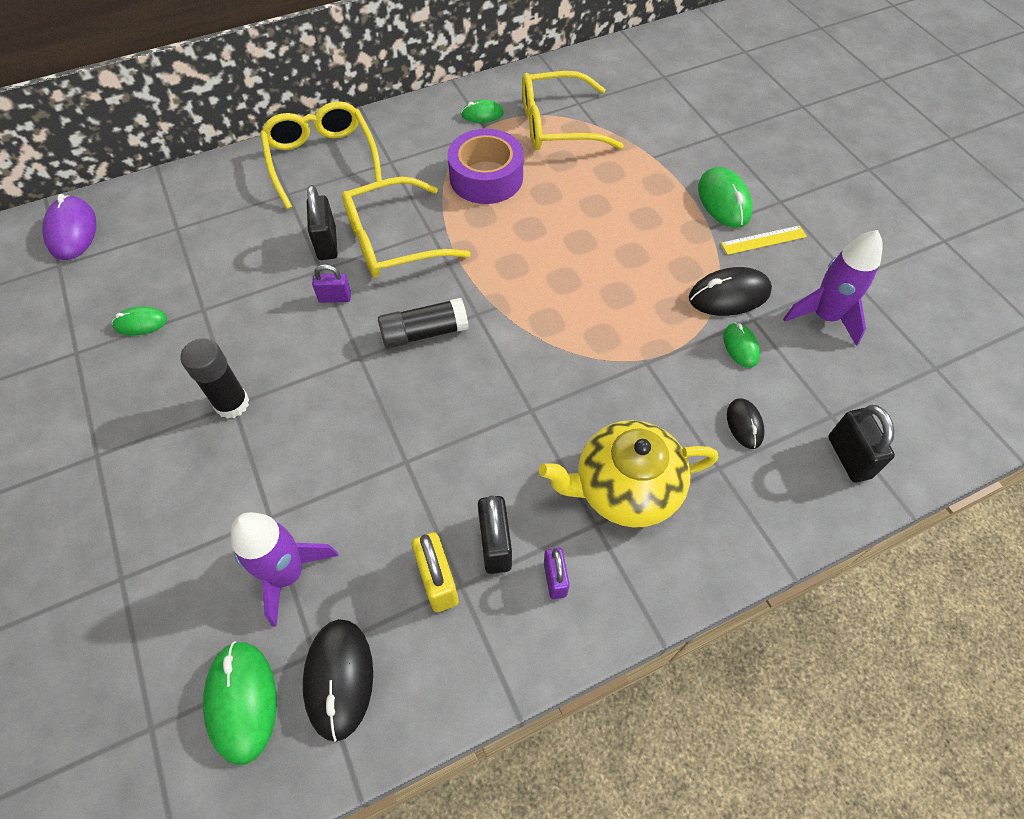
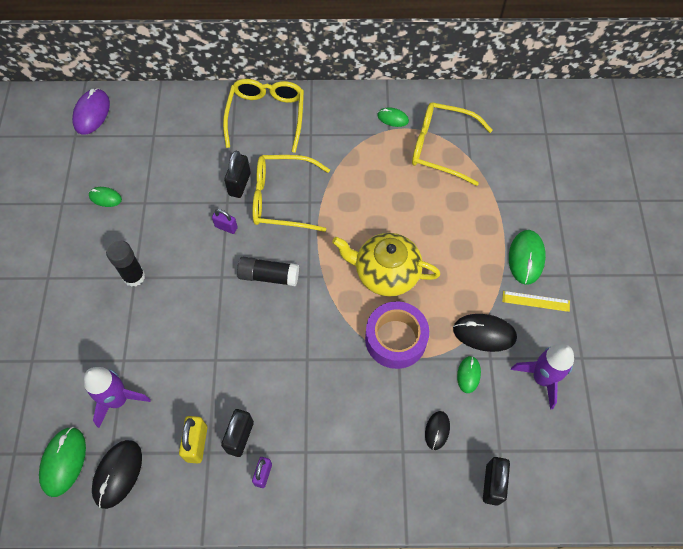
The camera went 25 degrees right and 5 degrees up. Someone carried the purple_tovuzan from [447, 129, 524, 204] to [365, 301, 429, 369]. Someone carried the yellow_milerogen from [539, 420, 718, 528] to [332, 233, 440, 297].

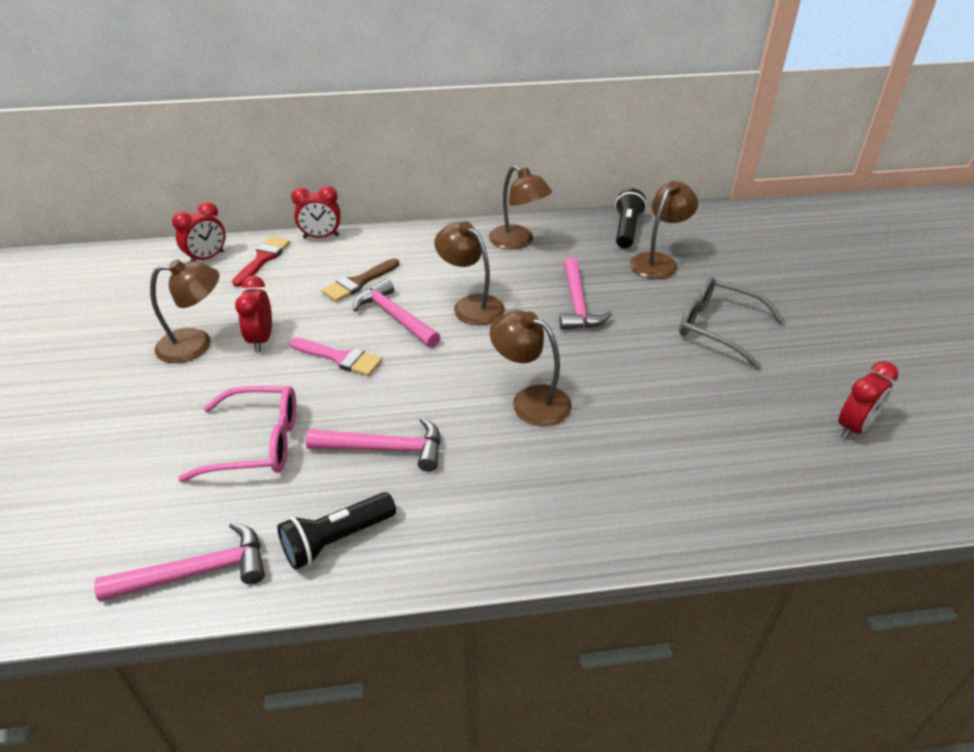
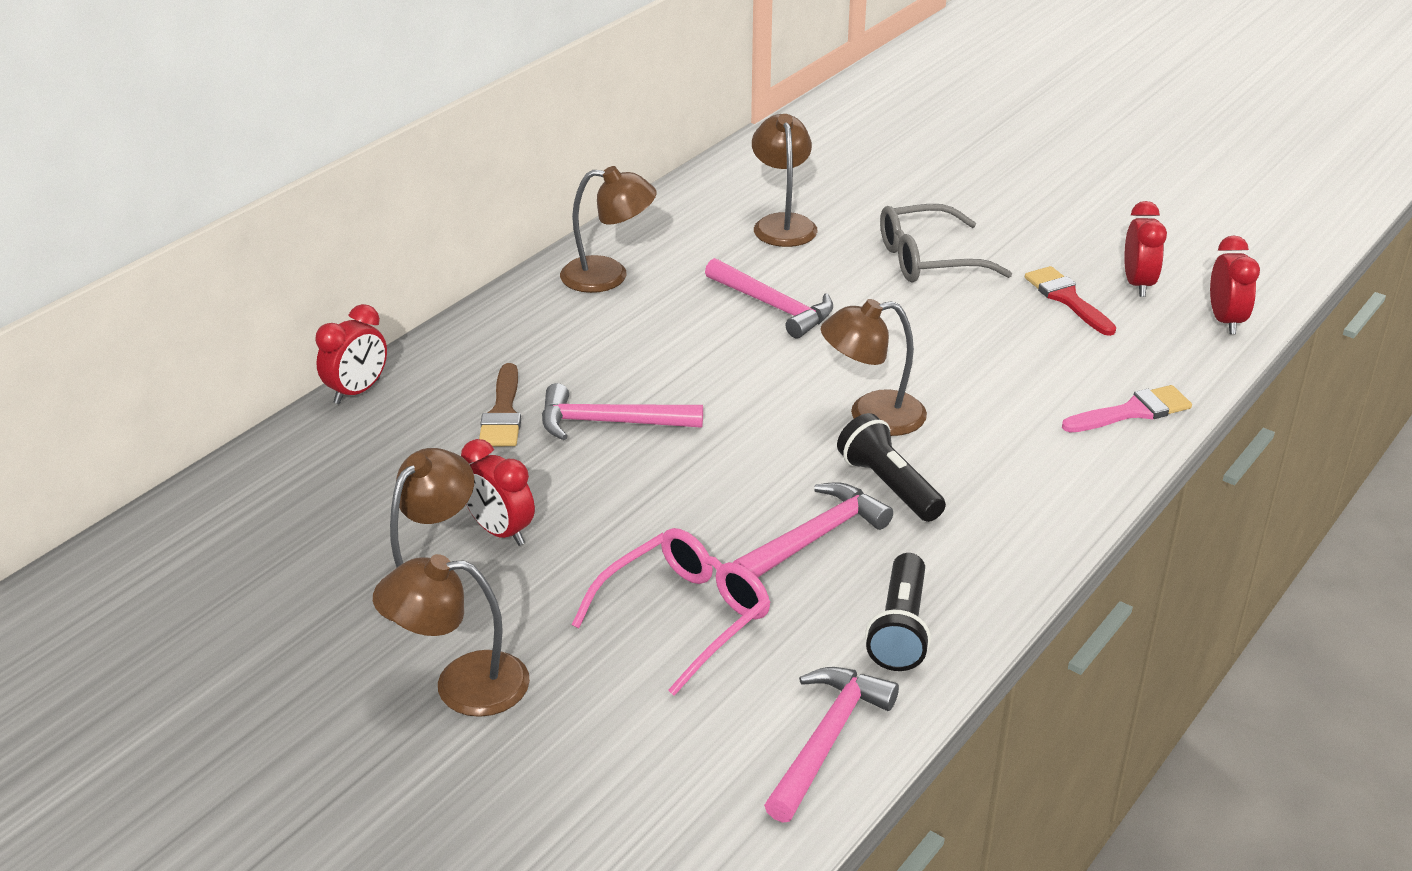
The camera went 45 degrees left and 5 degrees down. Someone carried the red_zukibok from [172, 202, 226, 262] to [1210, 235, 1260, 334]. Someone carried the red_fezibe from [232, 236, 290, 287] to [1025, 266, 1116, 336]. Someone carried the pink_fezibe from [290, 338, 382, 376] to [1062, 385, 1192, 433]. Someone carried the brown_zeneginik from [434, 222, 505, 325] to [378, 554, 530, 717]. Someone carried the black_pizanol from [615, 189, 647, 249] to [837, 413, 946, 522].

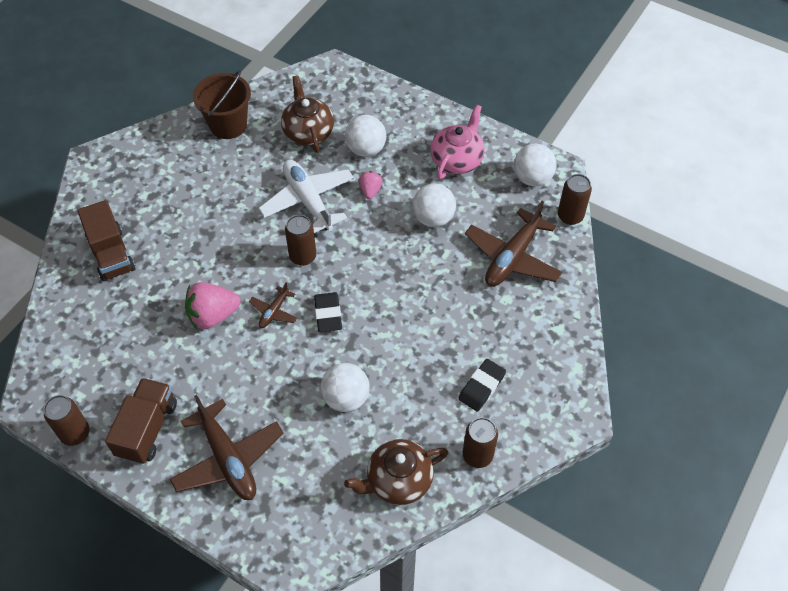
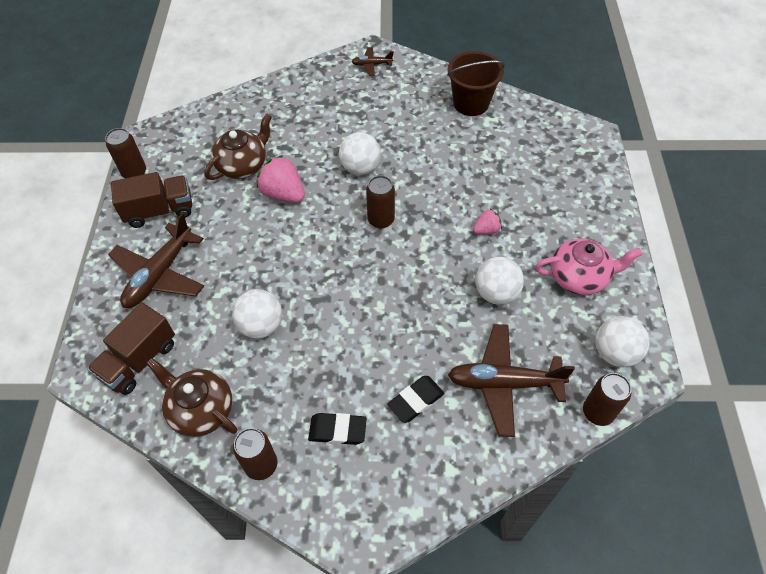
The camera went 60 degrees right and 0 degrees up. Someone carried the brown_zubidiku from [77, 200, 135, 281] to [87, 302, 175, 395]. Someone carried the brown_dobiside from [249, 282, 297, 328] to [352, 47, 393, 76]. Someone took away the white_dobiside at [258, 160, 354, 233]. Someone carried the brown_milerogen from [281, 75, 334, 153] to [204, 114, 272, 180]. Someone carried the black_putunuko from [314, 292, 342, 332] to [387, 376, 444, 423]. Someone carried the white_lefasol from [345, 115, 386, 157] to [339, 132, 381, 175].

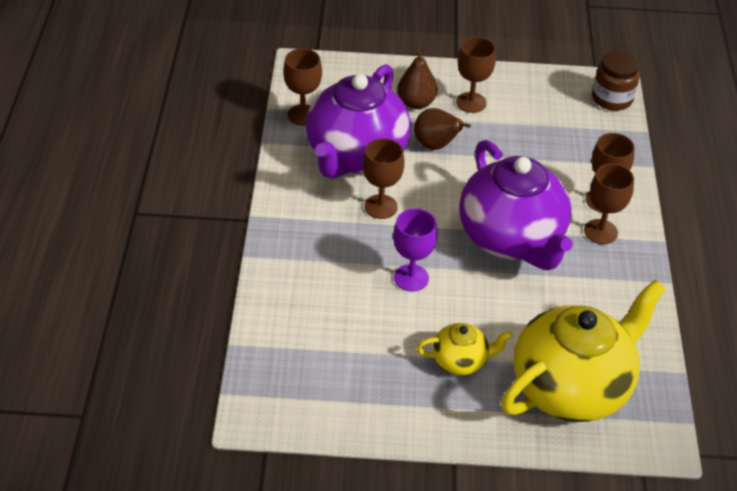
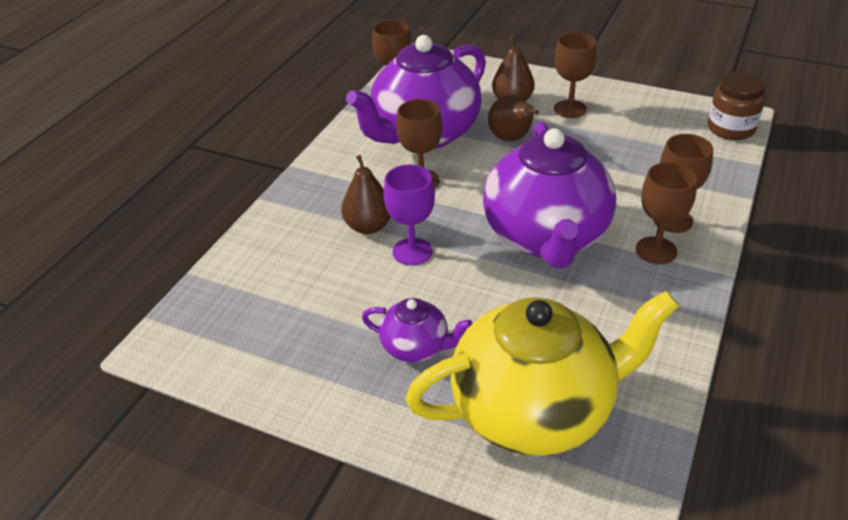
The camera went 25 degrees right and 5 degrees down. Someone repainted the yellow_milerogen at [417, 323, 513, 375], which became the purple_milerogen at [362, 298, 472, 362]. Someone put down the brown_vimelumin at [341, 155, 391, 234].

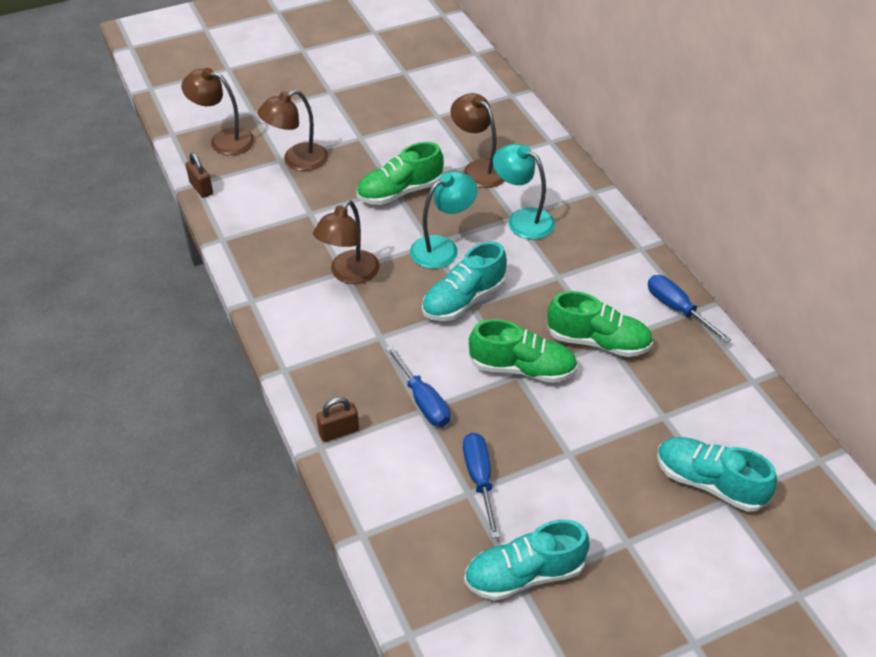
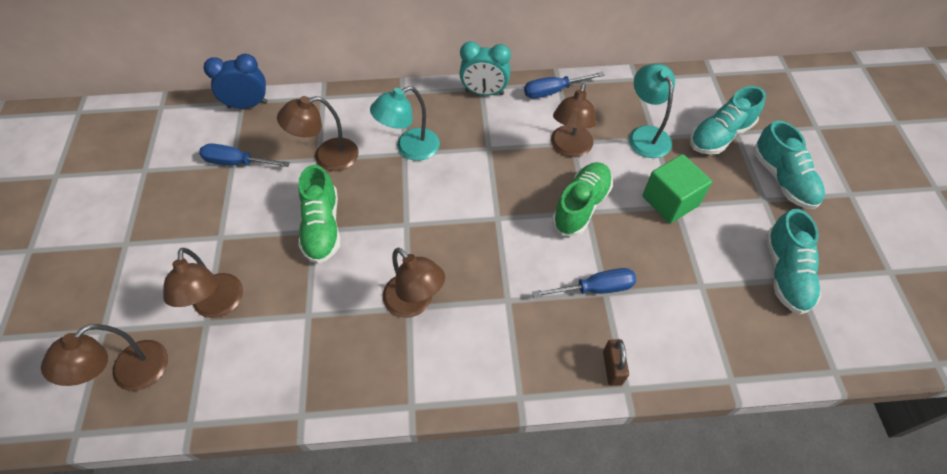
The camera went 70 degrees left and 10 degrees up. Someone took away the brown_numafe at [186, 153, 213, 198]. Someone carried the turquoise_zeneginik from [410, 171, 478, 269] to [629, 64, 675, 158]. Someone carried the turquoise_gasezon from [422, 241, 507, 321] to [753, 120, 825, 209]. Someone carried the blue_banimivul from [463, 433, 500, 538] to [199, 143, 290, 167]. Someone swapped the green_gasezon at [547, 291, 653, 357] for the brown_zeneginik at [551, 83, 596, 157]. Someone put down the blue_zukibok at [204, 54, 268, 109]. Someone put down the turquoise_zukibok at [459, 41, 511, 96]. Someone put down the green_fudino at [642, 154, 712, 223].

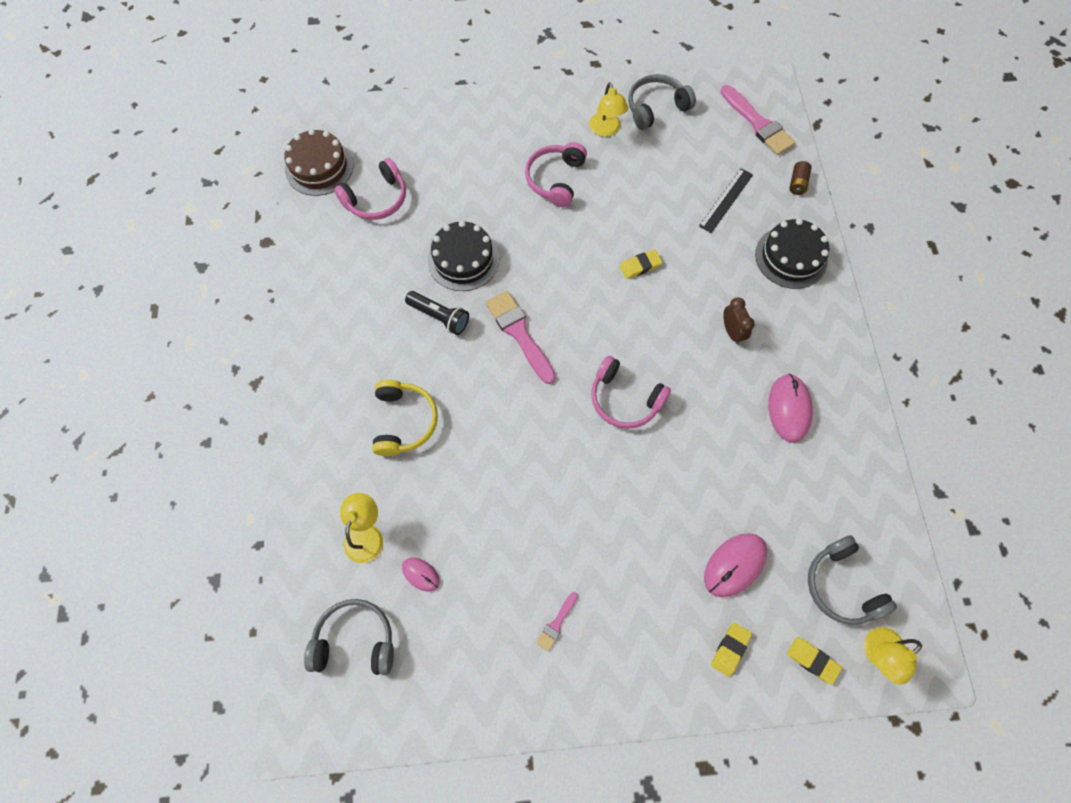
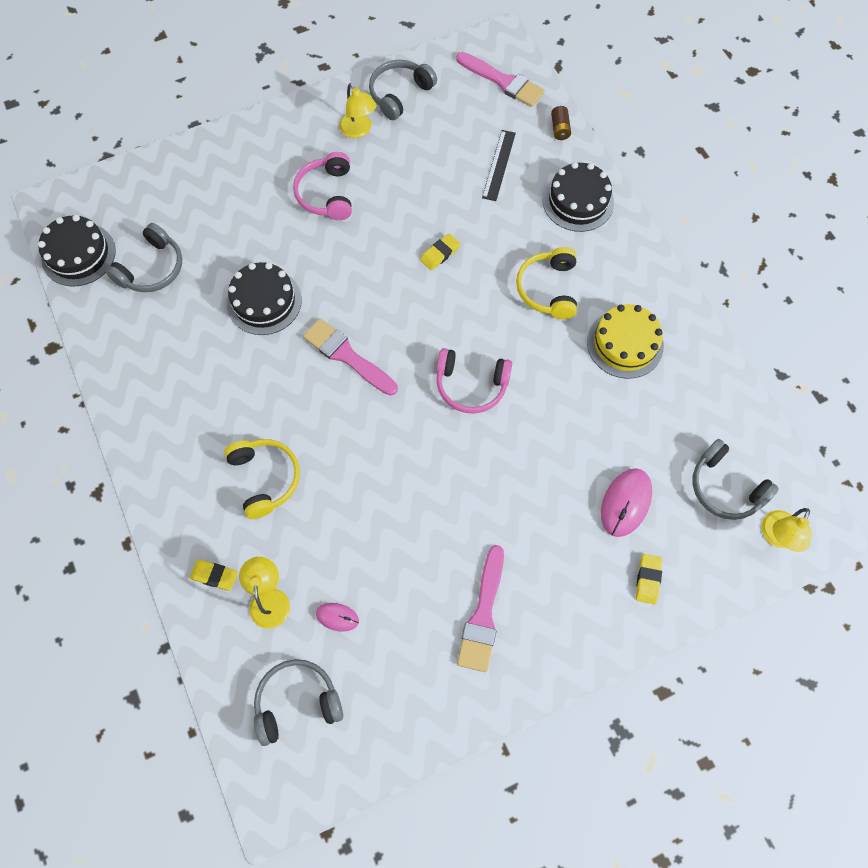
The camera went 20 degrees left and 0 degrees up. Someone repainted the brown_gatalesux at [285, 129, 353, 196], which became the black_gatalesux at [38, 215, 116, 287]. Someone repainted the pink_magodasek at [334, 158, 406, 220], which became the grey_magodasek at [106, 223, 182, 292]. Someone took away the black_pizanol at [405, 291, 469, 335]. Someone scaled the pink_fezibe at [536, 592, 578, 651] by 2.01. Someone swapped the brown_zukibok at [723, 297, 754, 344] for the yellow_magodasek at [516, 247, 577, 319]. Someone swapped the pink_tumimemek at [768, 374, 813, 443] for the yellow_gatalesux at [587, 304, 664, 379]. Someone carried the yellow_putunuko from [787, 637, 842, 685] to [190, 560, 238, 591].

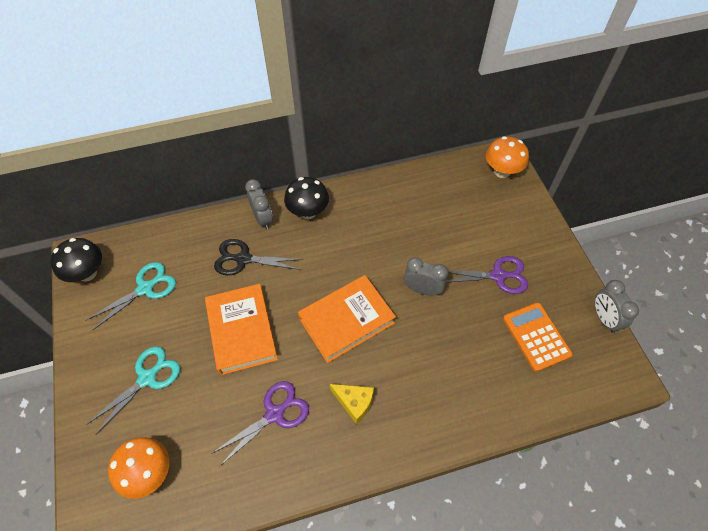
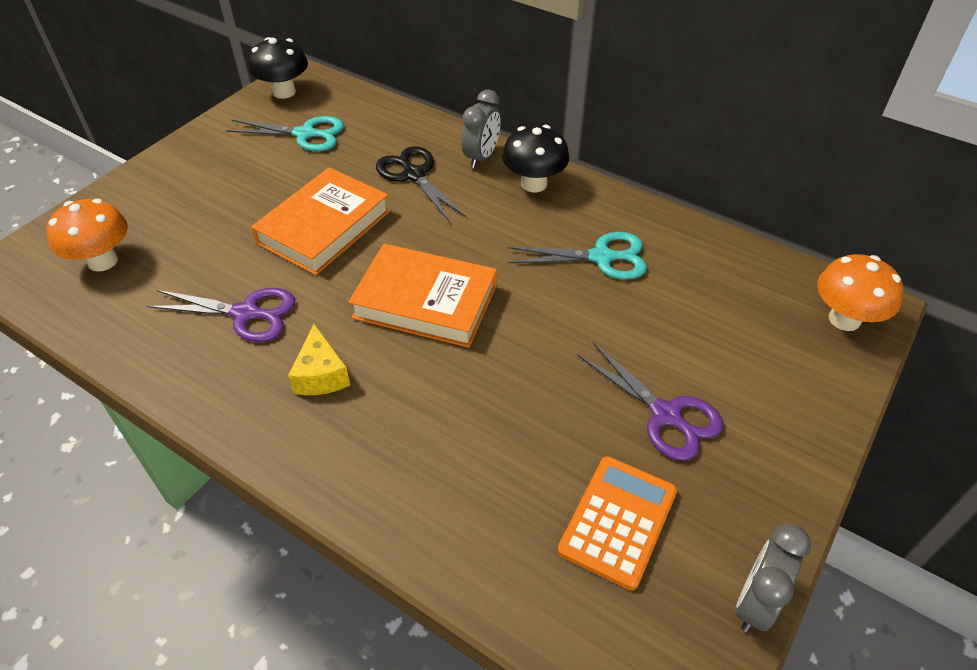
The camera went 50 degrees right and 10 degrees down. Someone carried the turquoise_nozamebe from [86, 346, 180, 435] to [508, 232, 647, 280]. Someone took away the grey_zukibok at [404, 257, 448, 295].

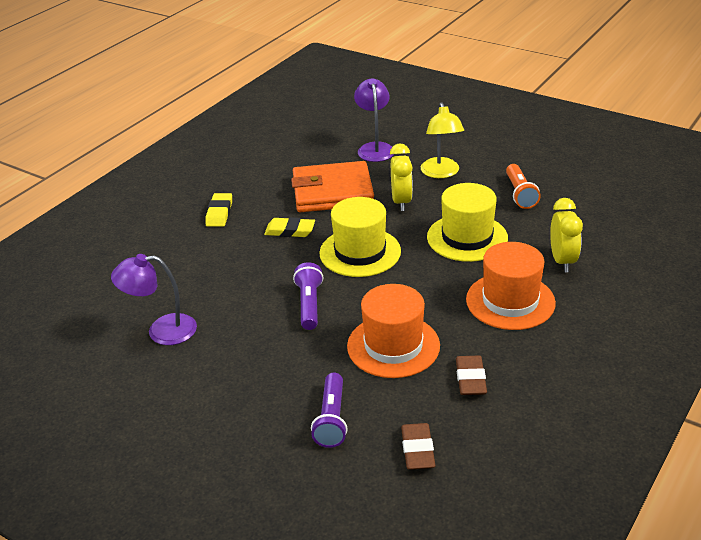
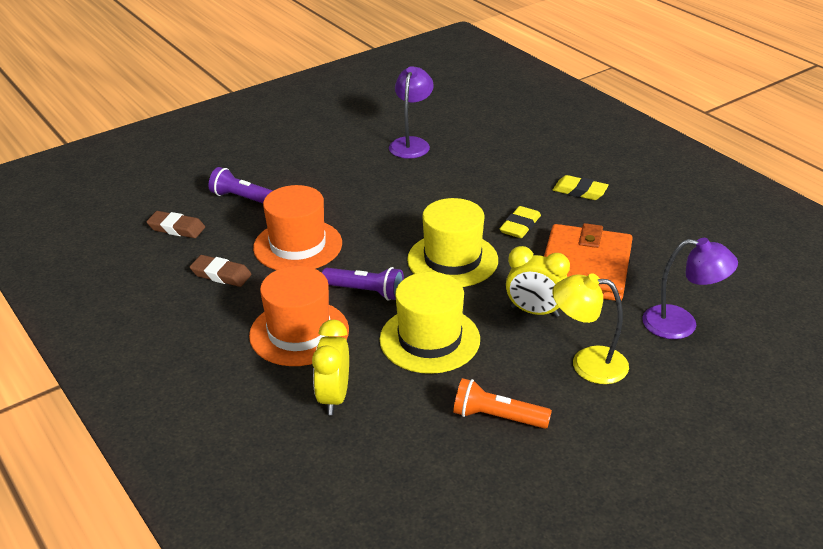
The camera went 110 degrees right and 0 degrees up. Someone carried the purple_pizanol from [293, 262, 323, 330] to [322, 267, 404, 301]. Someone rotated the yellow_zukibok at [550, 198, 583, 272] by 75 degrees clockwise.

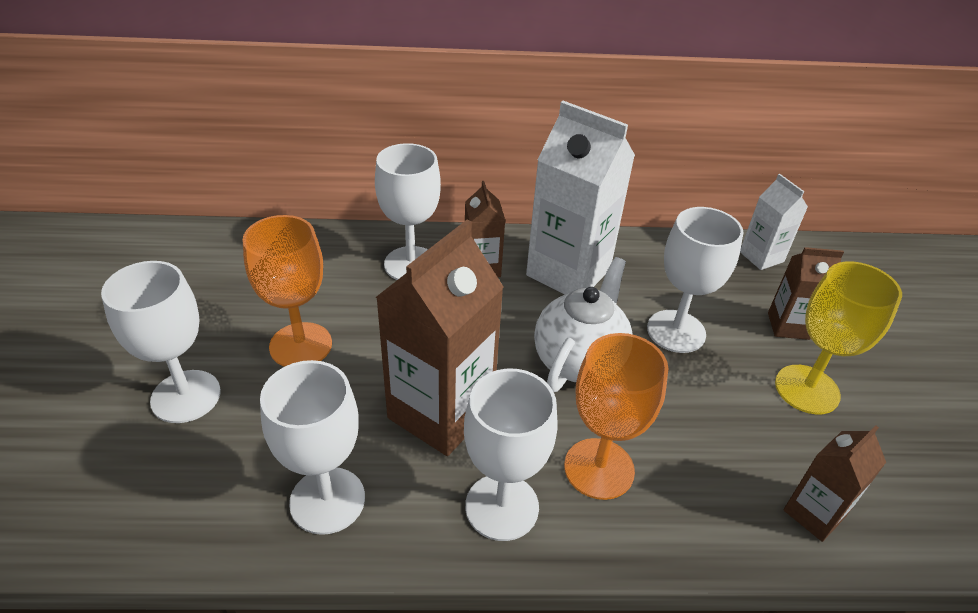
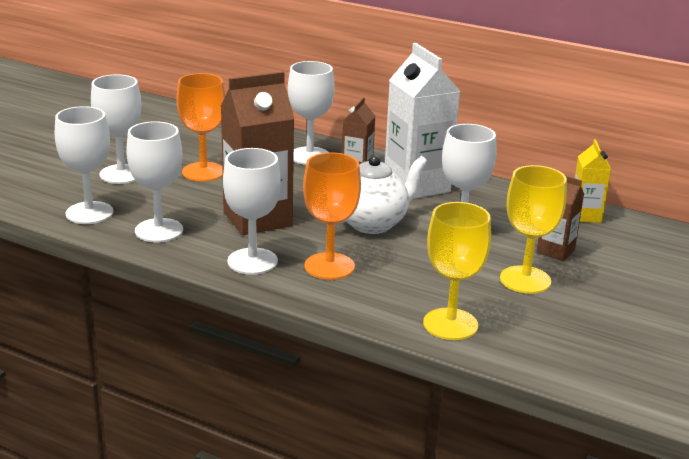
The camera went 30 degrees right and 15 degrees down. Someone repainted the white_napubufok at [740, 174, 808, 270], which became the yellow_napubufok at [575, 139, 611, 223]. Someone swapped the brown_napubufok at [783, 426, 886, 542] for the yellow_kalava at [423, 202, 491, 340]. Someone put down the white_kalava at [55, 106, 113, 224].

